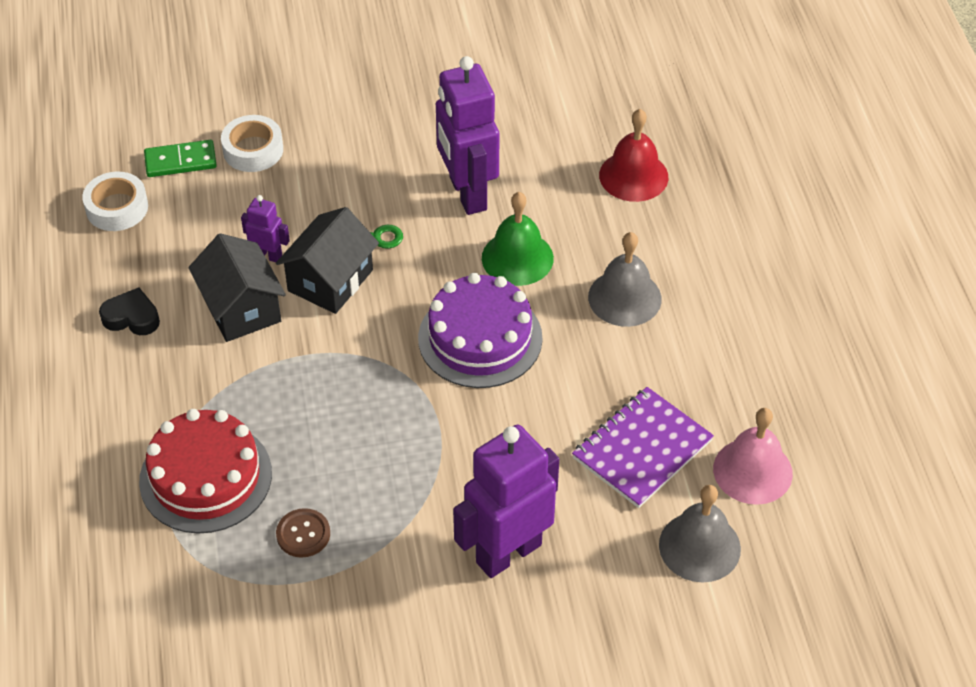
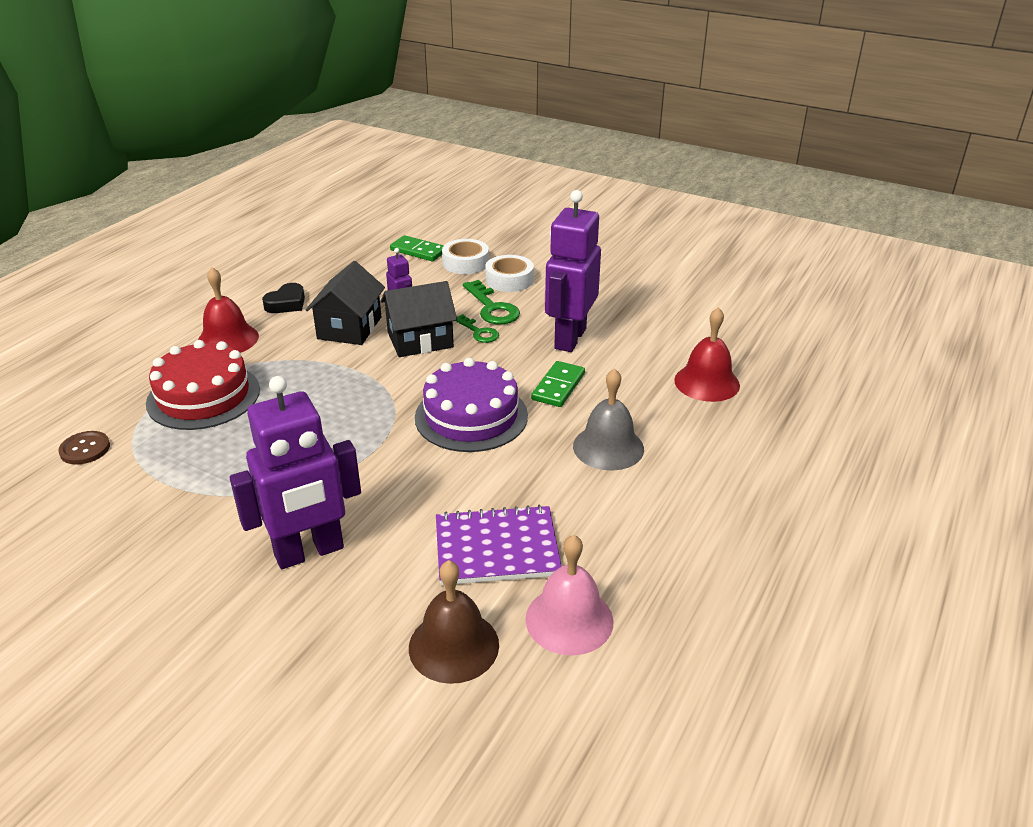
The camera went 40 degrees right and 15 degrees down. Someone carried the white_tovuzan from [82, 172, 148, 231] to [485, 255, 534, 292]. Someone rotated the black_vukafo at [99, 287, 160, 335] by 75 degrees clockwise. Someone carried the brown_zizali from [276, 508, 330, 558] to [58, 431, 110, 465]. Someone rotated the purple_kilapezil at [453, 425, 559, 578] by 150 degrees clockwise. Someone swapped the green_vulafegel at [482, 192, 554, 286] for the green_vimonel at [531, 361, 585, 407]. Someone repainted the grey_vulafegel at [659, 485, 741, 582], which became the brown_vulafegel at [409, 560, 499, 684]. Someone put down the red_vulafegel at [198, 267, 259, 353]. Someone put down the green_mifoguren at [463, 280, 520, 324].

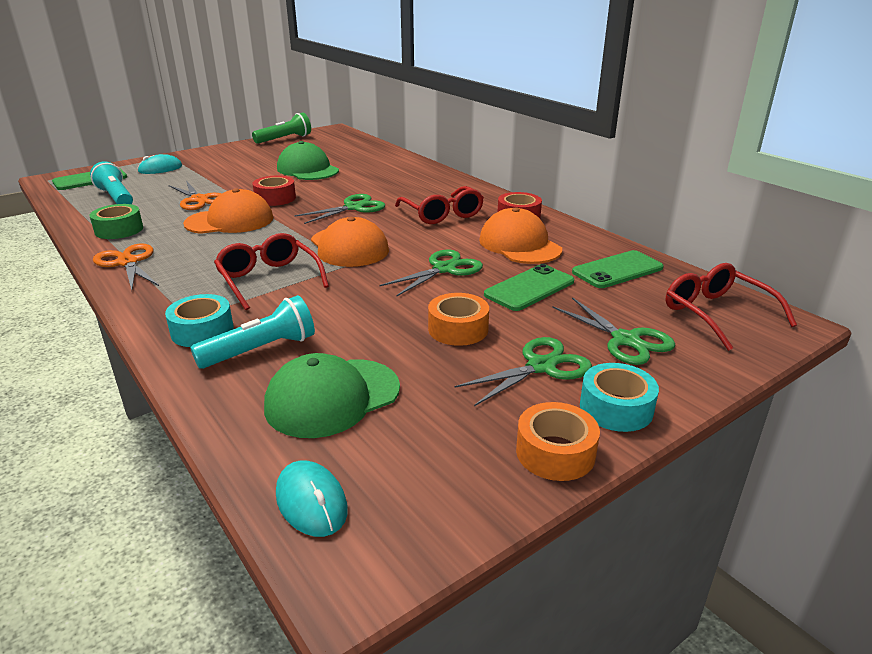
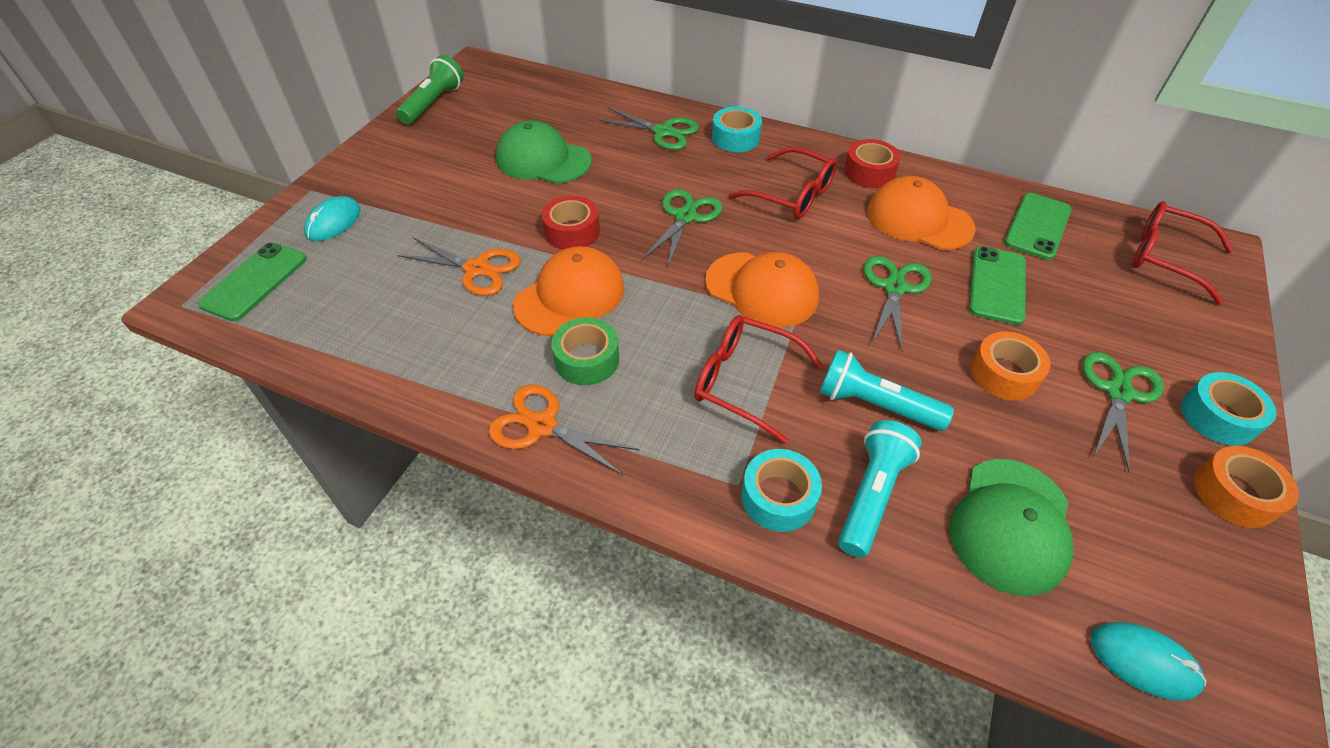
The camera went 30 degrees left and 20 degrees up. Someone carried the green_tovuzan from [89, 204, 143, 239] to [551, 317, 619, 385]. Someone carried the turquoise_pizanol from [90, 161, 133, 204] to [819, 350, 954, 431]. Someone carried the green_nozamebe from [552, 297, 675, 365] to [597, 107, 699, 150]. Someone put down the turquoise_tovuzan at [712, 107, 762, 152].

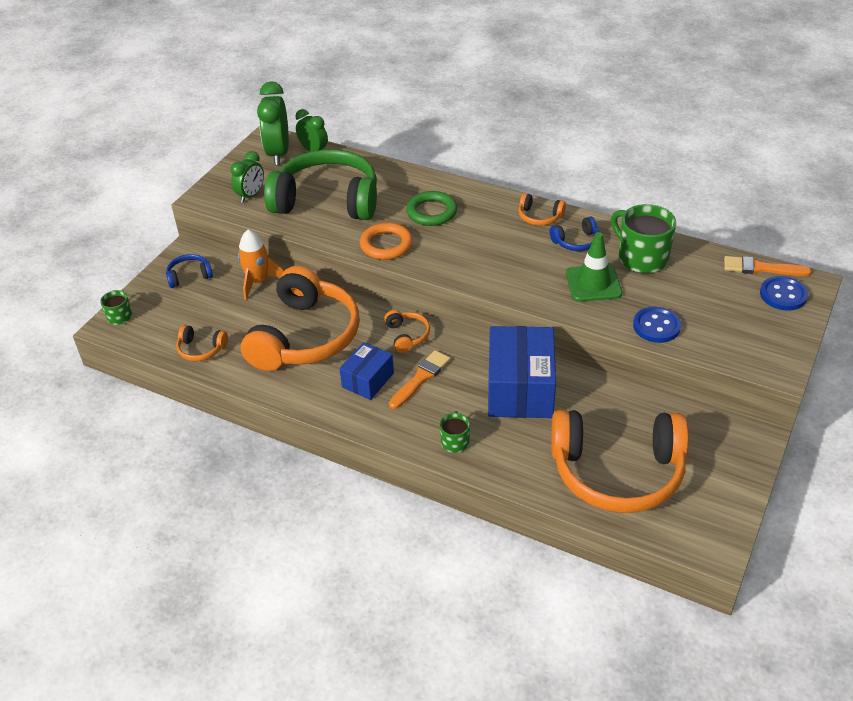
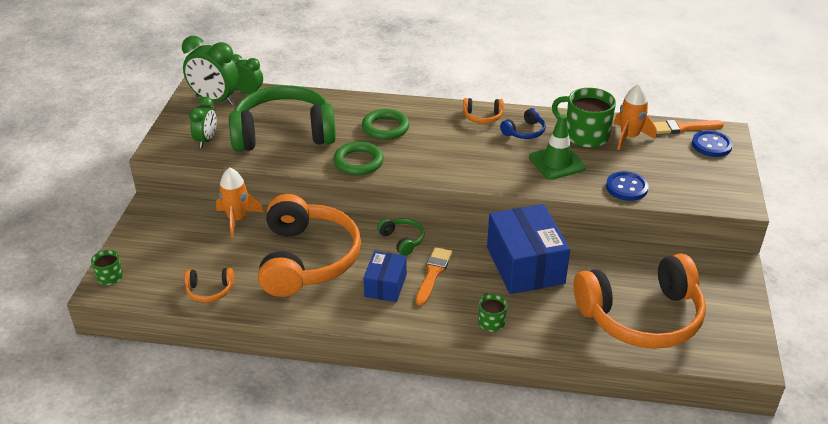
The camera went 20 degrees left and 5 degrees down. Someone took away the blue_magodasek at [166, 254, 213, 288]. Someone rotated the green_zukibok at [257, 81, 289, 165] by 45 degrees counterclockwise. Someone repainted the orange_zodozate at [360, 223, 413, 260], which became the green_zodozate at [334, 142, 384, 175]. Someone repainted the orange_magodasek at [384, 310, 430, 353], which became the green_magodasek at [377, 218, 424, 256]. Someone put down the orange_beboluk at [614, 84, 656, 150].

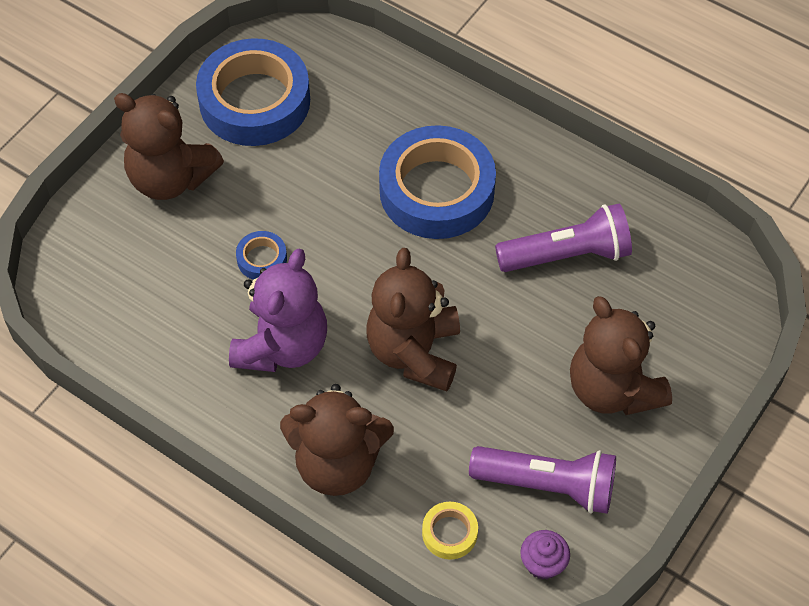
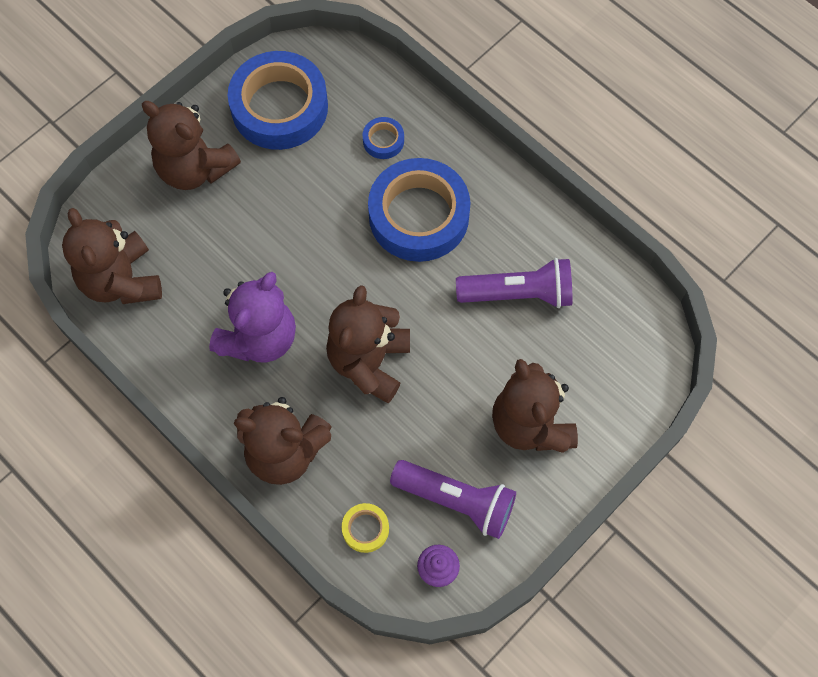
The camera went 10 degrees right and 10 degrees up. Someone carried the blue_tovuzan from [236, 231, 287, 280] to [363, 117, 404, 159]. Someone put down the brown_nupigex at [62, 208, 162, 304].

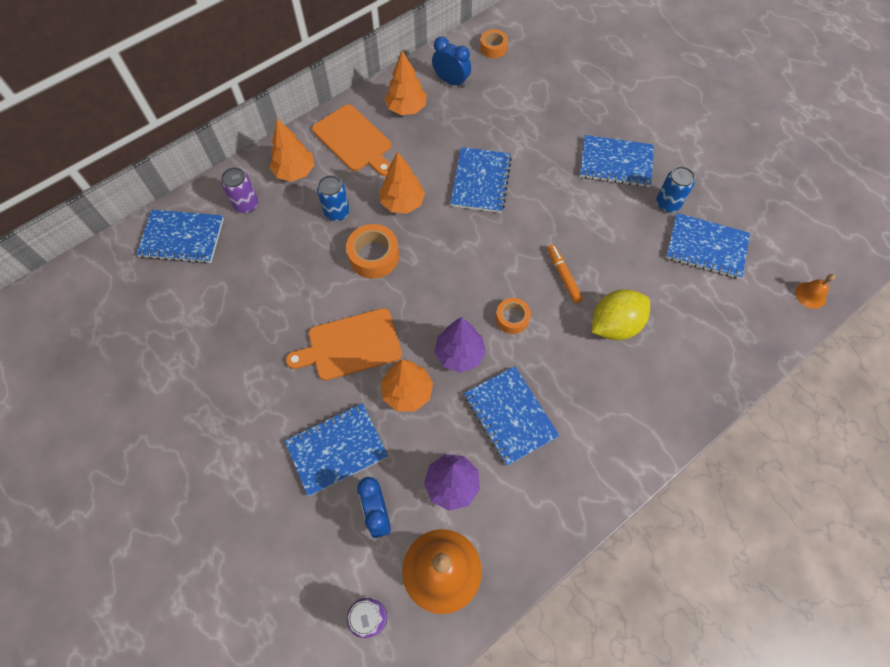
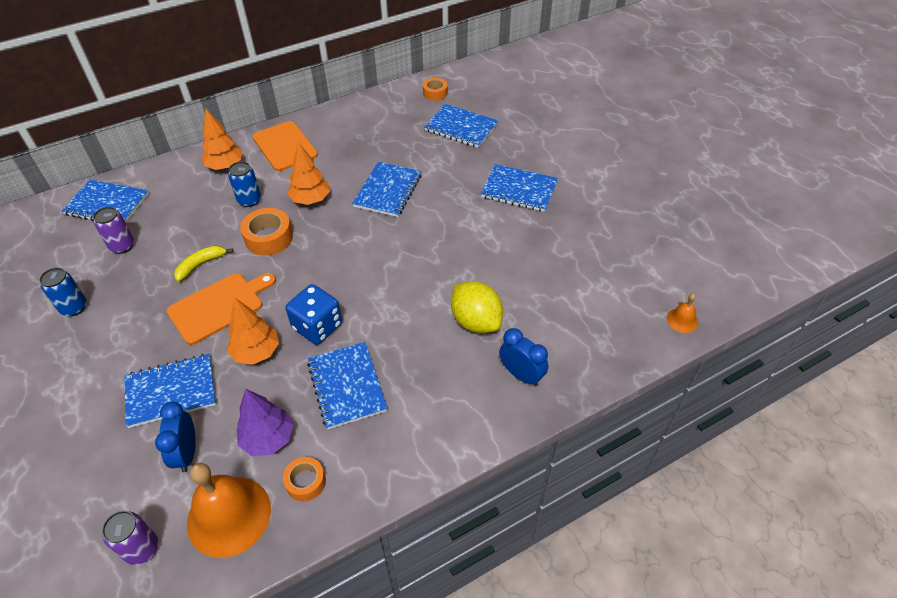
The camera went 10 degrees right and 15 degrees down. Someone carried the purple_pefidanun from [221, 167, 258, 213] to [93, 207, 134, 254]. Someone rotated the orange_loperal at [286, 308, 402, 381] by 150 degrees clockwise. Someone took away the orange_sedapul at [385, 51, 427, 115]. Someone carried the blue_zukibok from [432, 37, 471, 88] to [499, 328, 548, 386]. Someone swapped the purple_sedapul at [434, 317, 486, 373] for the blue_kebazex at [286, 284, 342, 345]. Someone carried the orange_tovuzan from [496, 298, 531, 334] to [283, 457, 326, 501]. Someone took away the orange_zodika at [547, 244, 583, 303]. Someone rotated the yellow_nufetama at [592, 289, 650, 340] by 75 degrees clockwise. Someone carried the blue_pefidanun from [656, 166, 695, 212] to [39, 268, 87, 316]. Someone carried the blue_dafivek from [666, 213, 750, 279] to [424, 104, 498, 148]. Someone put down the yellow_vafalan at [174, 246, 233, 282].

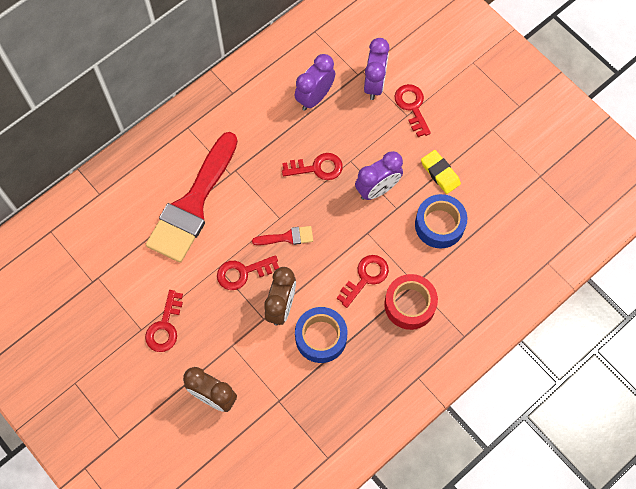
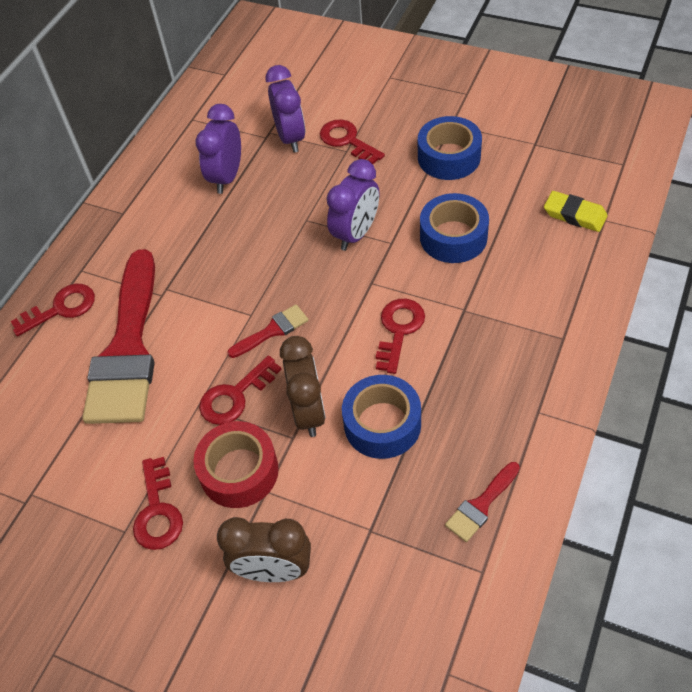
The camera went 20 degrees left and 15 degrees down. Someone carried the red_mifoguren from [282, 153, 343, 180] to [10, 284, 95, 337]. Someone carried the red_tovuzan from [384, 274, 438, 330] to [193, 421, 279, 508]. Someone carried the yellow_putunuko from [421, 150, 461, 194] to [544, 191, 608, 232]. Someone put down the blue_tovuzan at [418, 116, 482, 180]. Someone put down the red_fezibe at [445, 462, 520, 542].

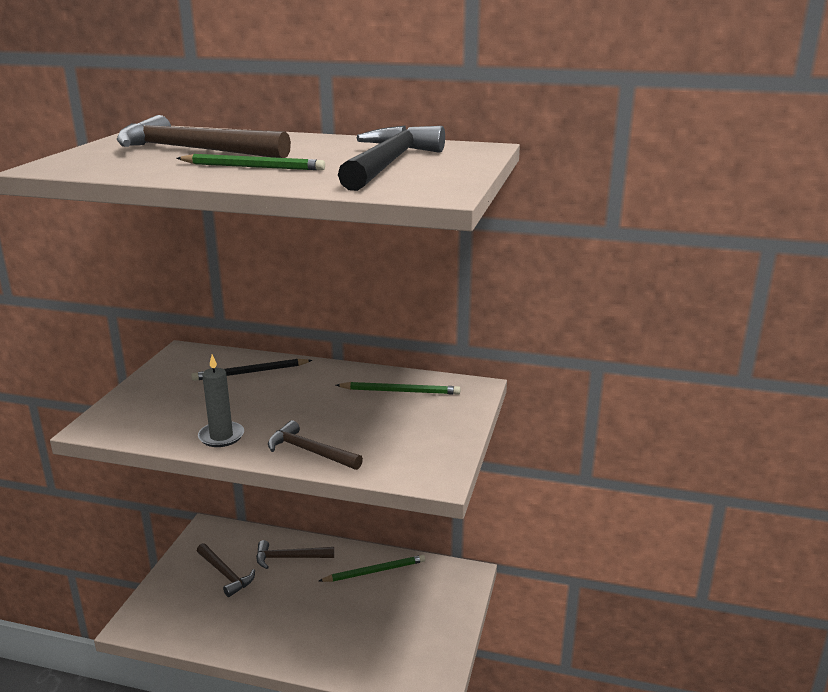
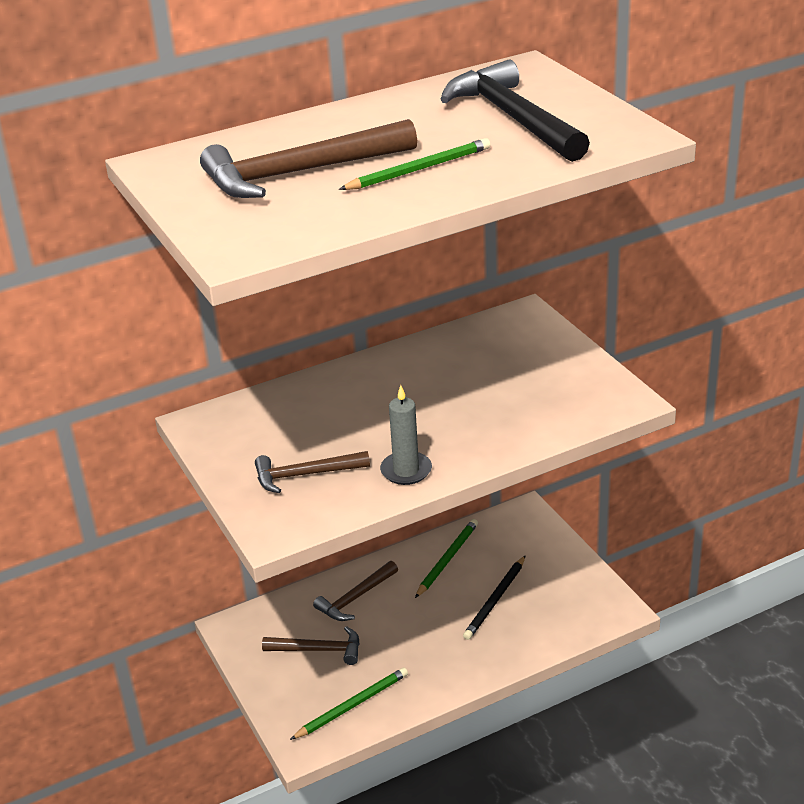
The camera went 40 degrees left and 10 degrees up. Someone carried the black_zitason from [191, 359, 313, 381] to [463, 556, 525, 640]. Someone carried the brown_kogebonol from [268, 420, 363, 470] to [255, 451, 370, 493]. Someone carried the green_zitason from [336, 382, 460, 395] to [290, 667, 408, 740].

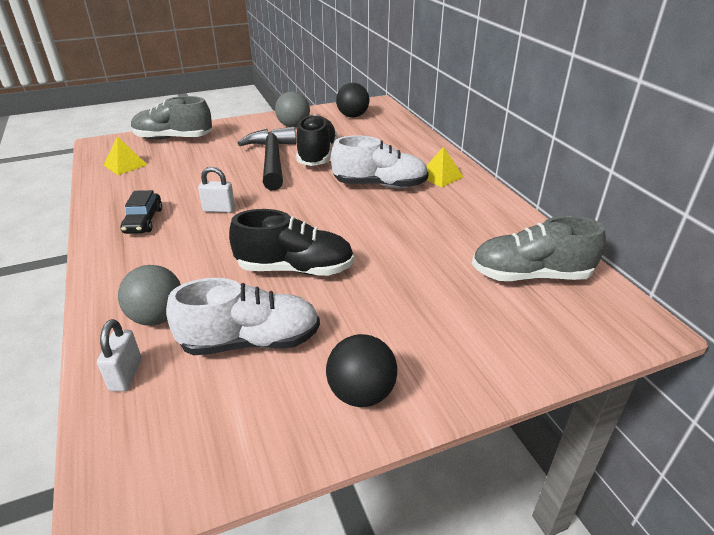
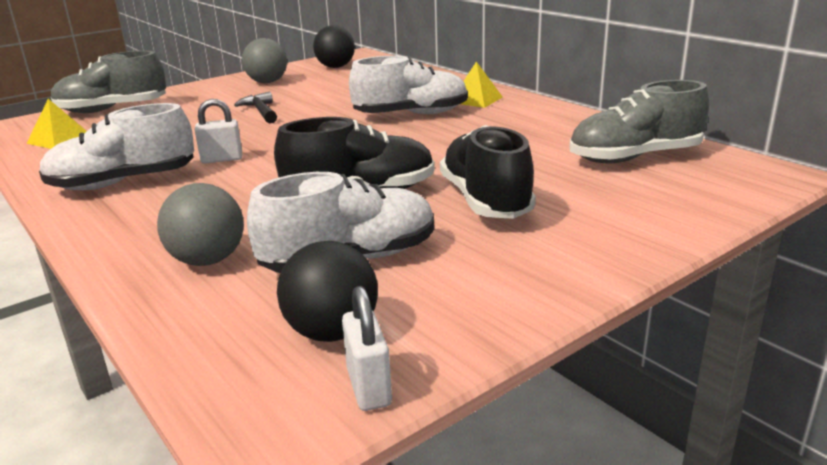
The camera went 15 degrees left and 10 degrees down. Someone carried the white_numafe from [97, 319, 142, 391] to [342, 286, 392, 411]. Someone swapped the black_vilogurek at [120, 190, 162, 234] for the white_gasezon at [39, 103, 194, 190]. Someone scaled the black_kogebonol at [238, 126, 296, 190] by 0.52. Someone carried the black_gasezon from [296, 114, 337, 166] to [440, 125, 536, 219]. Someone carried the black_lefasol from [326, 334, 397, 407] to [277, 241, 378, 342].

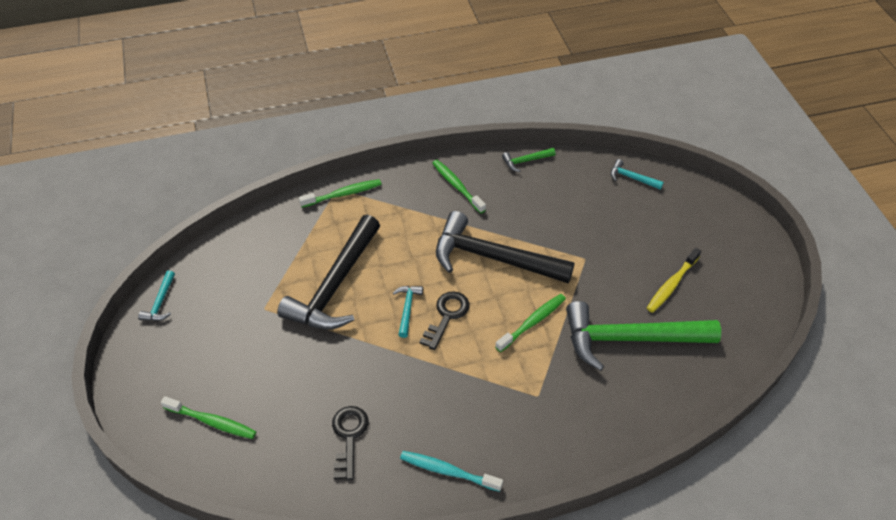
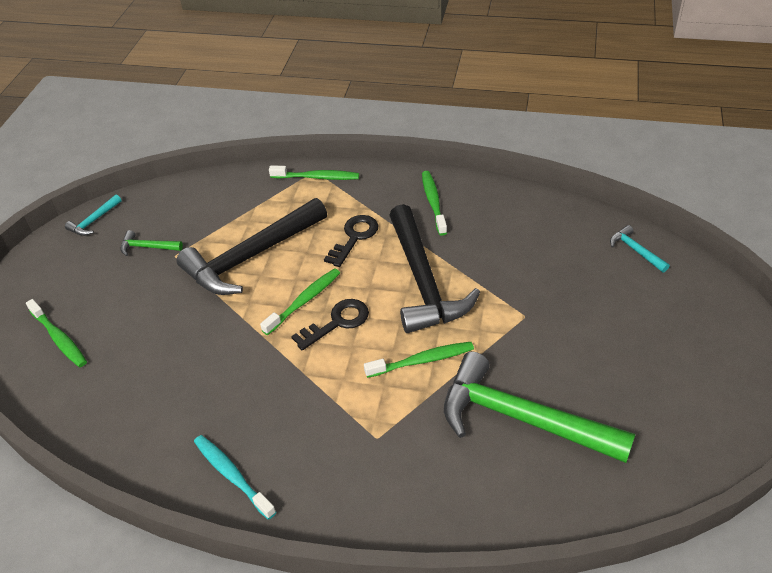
The camera went 30 degrees right and 5 degrees down. Someone carried the black_mifoguren from [332, 406, 369, 480] to [324, 215, 378, 267]. Someone swapped the turquoise_kogebonol at [393, 286, 423, 338] for the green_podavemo at [260, 268, 340, 335]. Someone rotated the black_kogebonol at [436, 211, 575, 283] by 150 degrees counterclockwise. Someone carried the green_kogebonol from [502, 148, 555, 172] to [120, 230, 183, 256]. Someone took away the yellow_podavemo at [647, 248, 701, 313].

